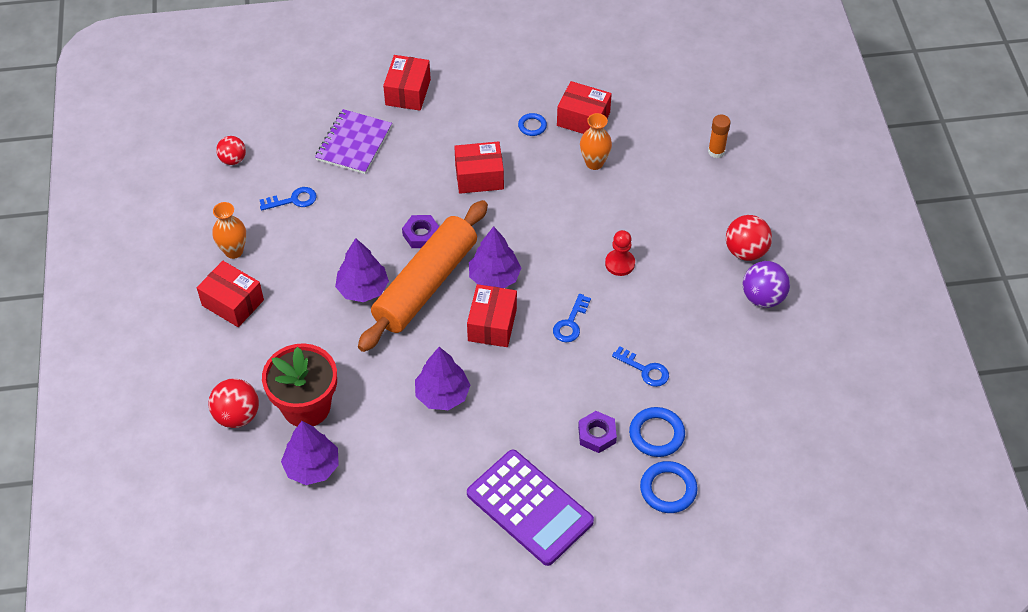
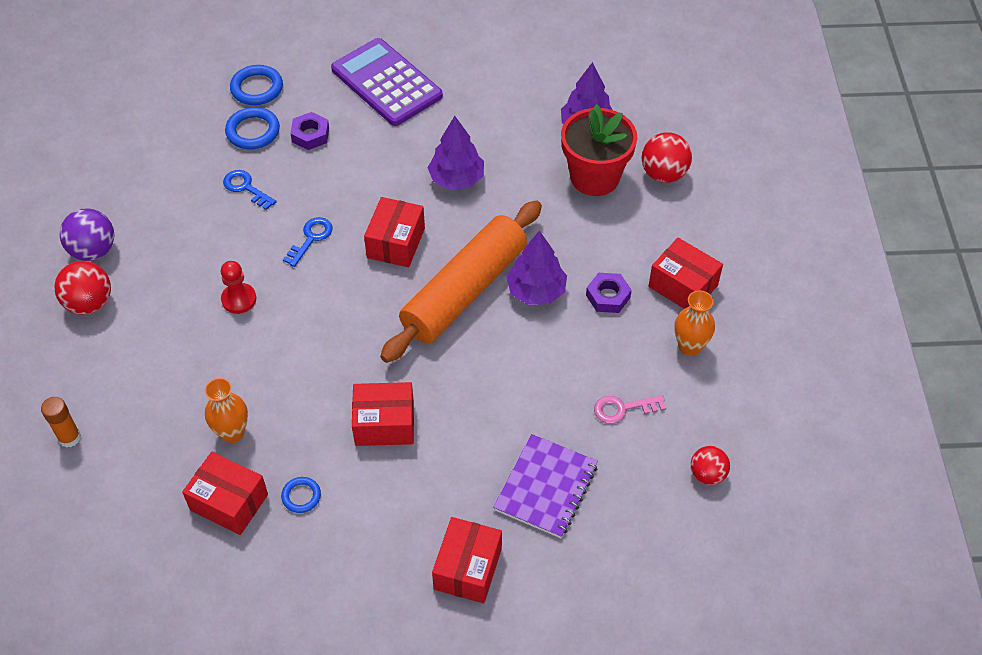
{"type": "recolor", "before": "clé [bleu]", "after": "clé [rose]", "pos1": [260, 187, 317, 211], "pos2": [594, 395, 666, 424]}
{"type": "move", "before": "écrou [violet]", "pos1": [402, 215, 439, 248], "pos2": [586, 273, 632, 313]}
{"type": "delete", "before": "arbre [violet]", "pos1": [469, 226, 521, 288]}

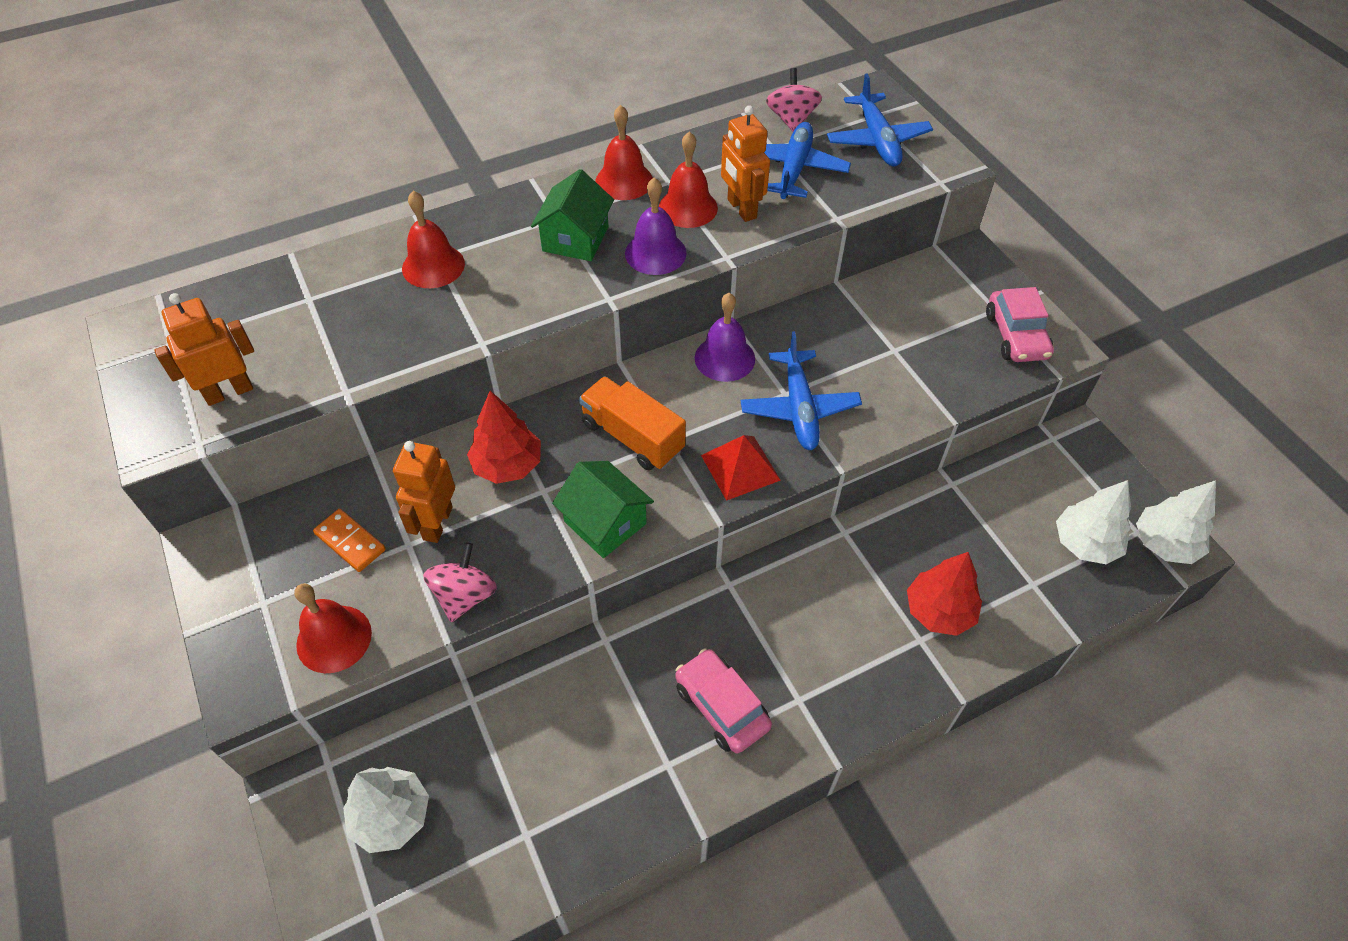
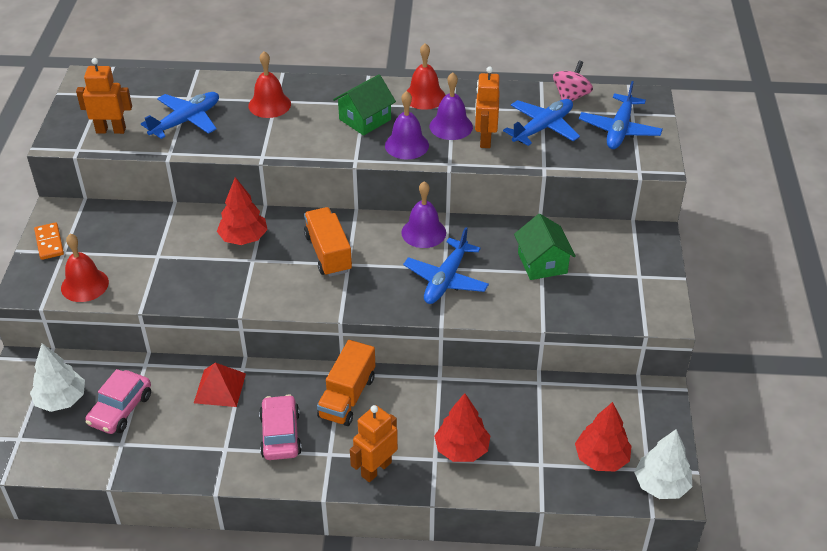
{"type": "recolor", "before": "cloche [rouge]", "after": "cloche [violet]", "pos1": [659, 132, 718, 228], "pos2": [430, 72, 473, 140]}
{"type": "move", "before": "voiture [rose]", "pos1": [986, 287, 1054, 362], "pos2": [85, 369, 151, 434]}
{"type": "move", "before": "pyramide [rouge]", "pos1": [701, 435, 781, 501], "pos2": [194, 363, 246, 407]}
{"type": "move", "before": "robot [orange]", "pos1": [393, 441, 455, 543], "pos2": [350, 405, 398, 482]}
{"type": "move", "before": "maison [vert]", "pos1": [552, 461, 654, 558], "pos2": [514, 214, 576, 280]}
{"type": "recolor", "before": "arbre [blanc]", "after": "arbre [rouge]", "pos1": [1056, 480, 1131, 564], "pos2": [575, 402, 632, 472]}
{"type": "move", "before": "domino [orange]", "pos1": [313, 509, 386, 572], "pos2": [34, 222, 64, 260]}
{"type": "delete", "before": "toupie [rose]", "pos1": [423, 542, 497, 622]}
{"type": "insert", "after": "avion [bleu]", "pos2": [141, 92, 219, 139]}
{"type": "insert", "after": "camion [orange]", "pos2": [317, 340, 375, 426]}

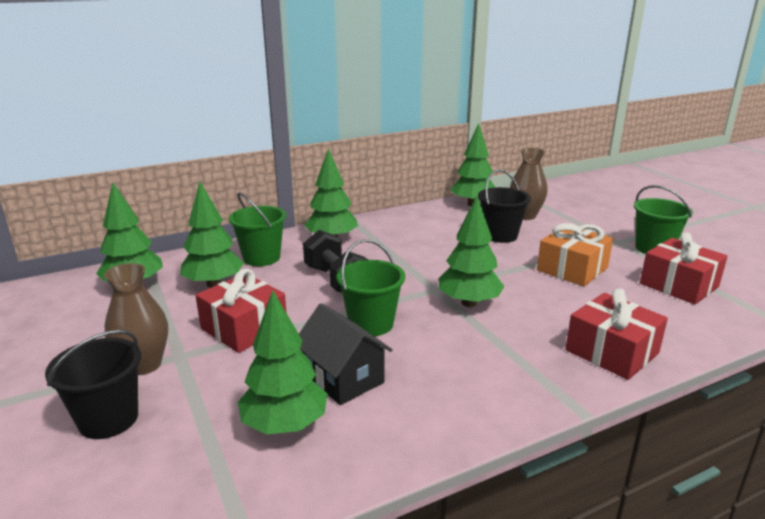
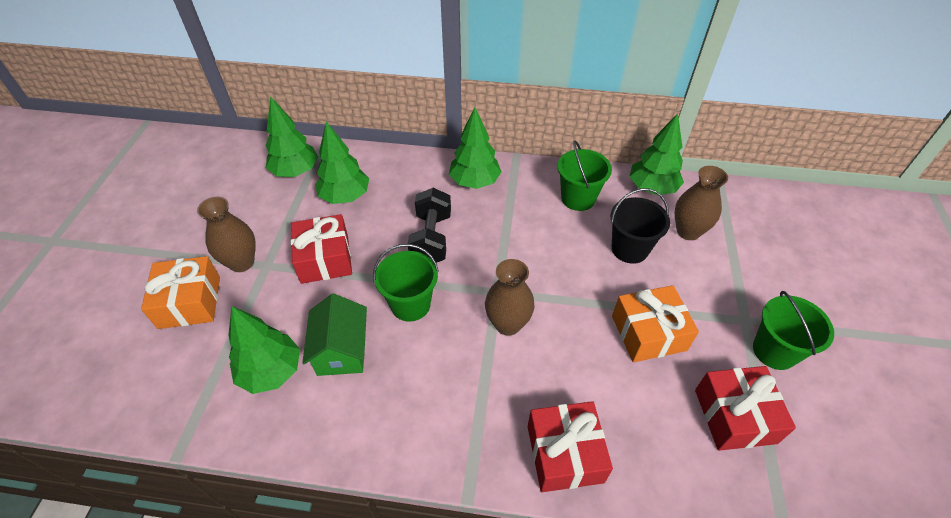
{"type": "move", "before": "seau [vert]", "pos1": [229, 192, 286, 266], "pos2": [557, 140, 612, 211]}
{"type": "replace", "before": "arbre [vert]", "after": "vase [marron]", "pos1": [439, 196, 505, 307], "pos2": [485, 259, 535, 336]}
{"type": "recolor", "before": "maison [noir]", "after": "maison [vert]", "pos1": [299, 303, 393, 405], "pos2": [302, 294, 367, 376]}
{"type": "replace", "before": "seau [noir]", "after": "cadeau [orange]", "pos1": [45, 330, 141, 439], "pos2": [141, 256, 220, 329]}

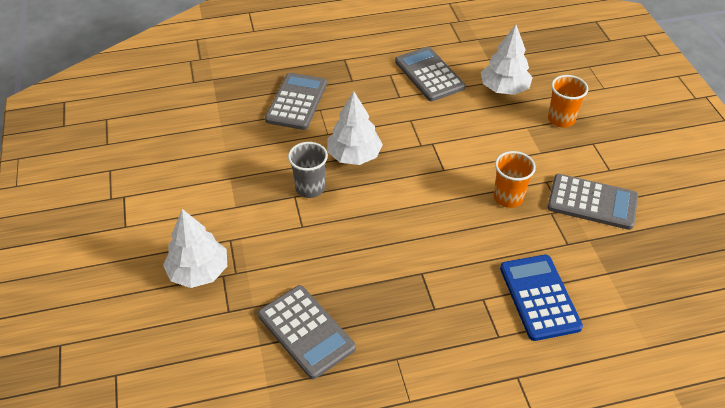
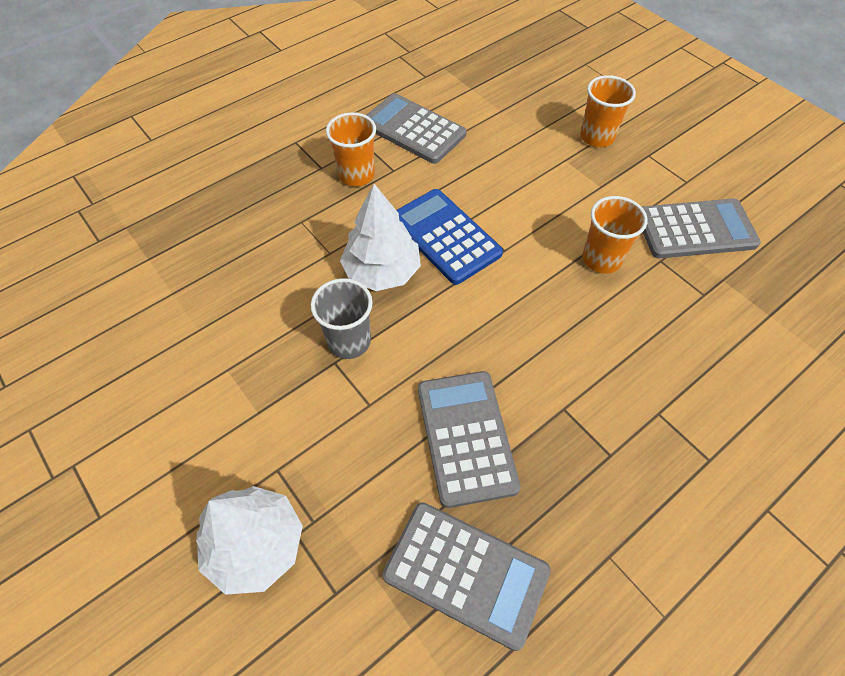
{"type": "delete", "before": "arbre [blanc]", "pos1": [481, 25, 533, 95]}
{"type": "move", "before": "calculatrice [gris]", "pos1": [265, 73, 327, 130], "pos2": [418, 371, 521, 508]}
{"type": "move", "before": "calculatrice [bleu]", "pos1": [500, 255, 583, 341], "pos2": [396, 189, 503, 285]}
{"type": "insert", "after": "gobelet [orange]", "pos2": [326, 112, 376, 186]}

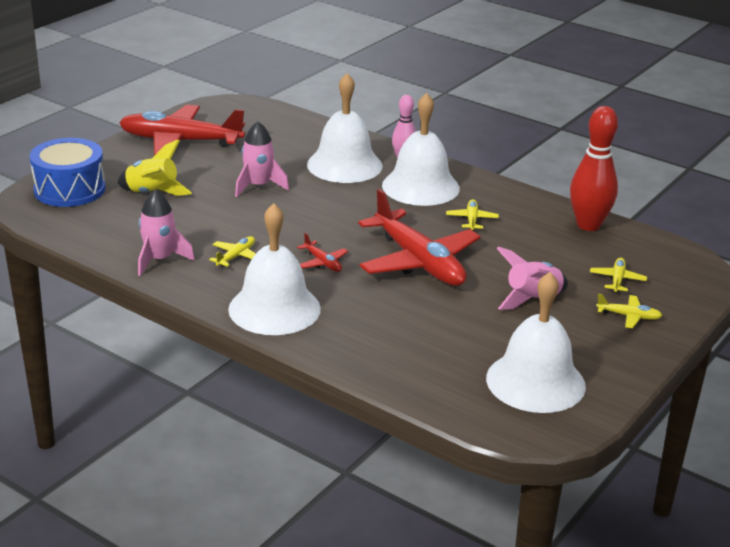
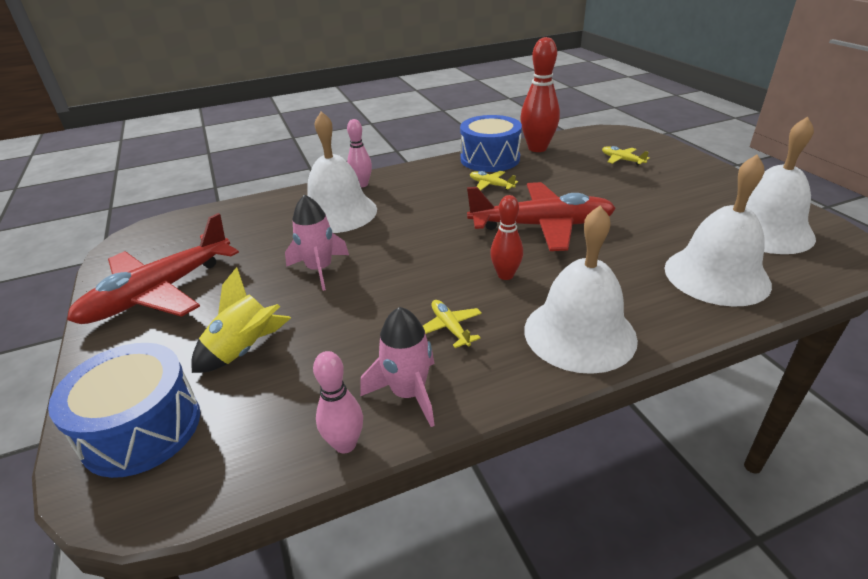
{"type": "move", "before": "cloche [blanc]", "pos1": [382, 93, 460, 206], "pos2": [665, 155, 772, 307]}
{"type": "replace", "before": "avion [rouge]", "after": "quille [rouge]", "pos1": [297, 233, 348, 272], "pos2": [490, 195, 523, 280]}
{"type": "delete", "before": "fusée [rose]", "pos1": [496, 247, 568, 310]}
{"type": "delete", "before": "avion [jaune]", "pos1": [596, 294, 663, 329]}
{"type": "insert", "after": "tambour [bleu]", "pos2": [460, 115, 522, 172]}
{"type": "insert", "after": "quille [rose]", "pos2": [313, 351, 363, 454]}

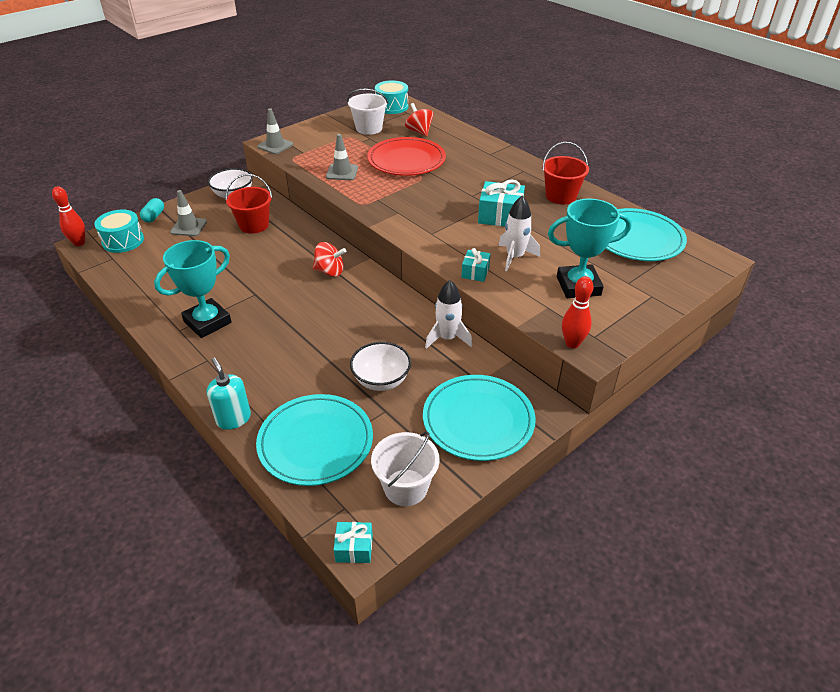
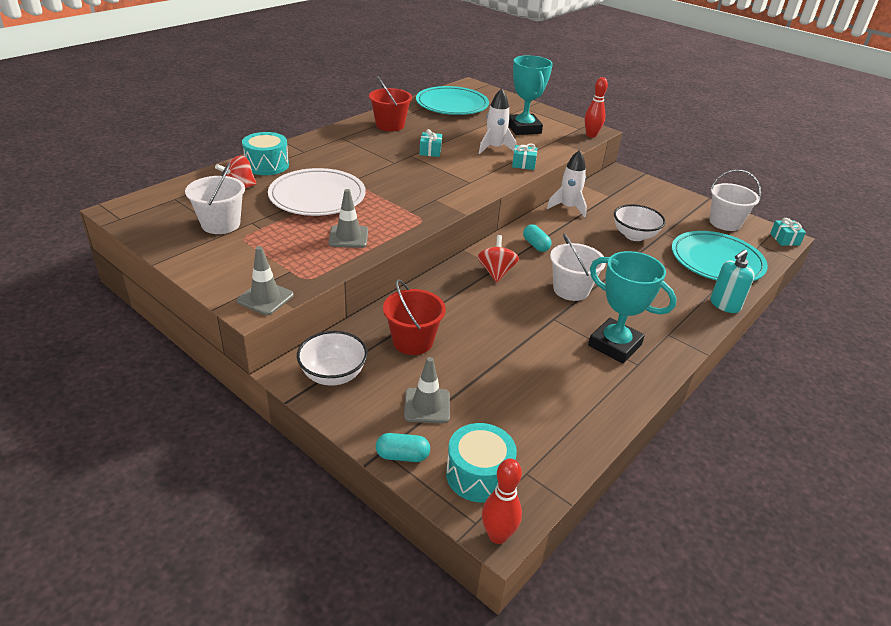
{"type": "move", "before": "tambour [turquoise]", "pos1": [375, 81, 408, 114], "pos2": [242, 132, 289, 175]}
{"type": "recolor", "before": "assiette [rouge]", "after": "assiette [blanc]", "pos1": [367, 137, 446, 176], "pos2": [268, 168, 366, 216]}
{"type": "resize", "before": "cadeau [turquoise]", "pos1": [478, 180, 525, 227], "pos2": [419, 129, 442, 157], "scale": 0.57}
{"type": "delete", "before": "assiette [turquoise]", "pos1": [423, 375, 536, 461]}
{"type": "insert", "after": "gélule [turquoise]", "pos2": [523, 224, 551, 252]}
{"type": "insert", "after": "seau [blanc]", "pos2": [550, 233, 606, 301]}

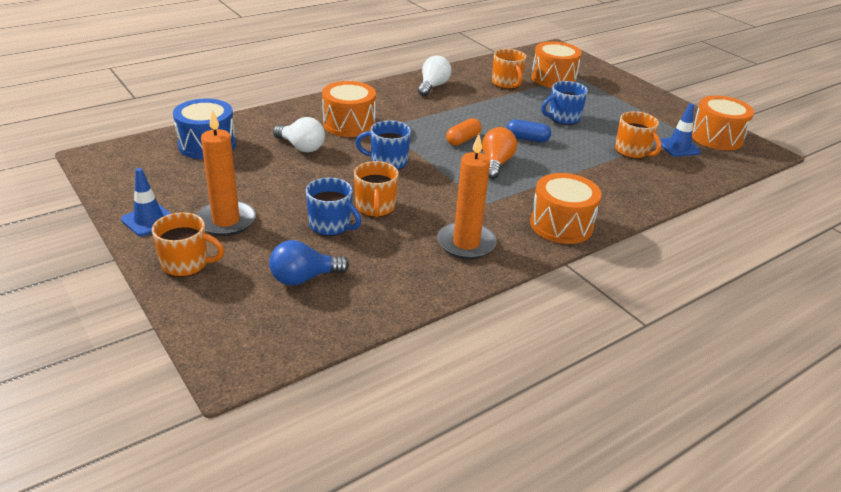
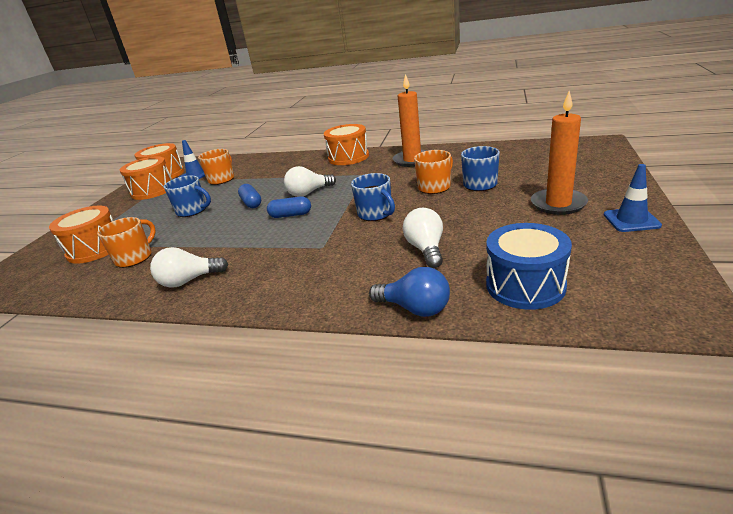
{"type": "move", "before": "tambour [orange]", "pos1": [322, 81, 376, 137], "pos2": [120, 156, 172, 200]}
{"type": "recolor", "before": "gélule [orange]", "after": "gélule [bleu]", "pos1": [446, 118, 482, 146], "pos2": [267, 196, 311, 218]}
{"type": "recolor", "before": "ampoule [orange]", "after": "ampoule [blanc]", "pos1": [482, 127, 517, 179], "pos2": [284, 166, 336, 197]}
{"type": "delete", "before": "tasse [orange]", "pos1": [152, 212, 225, 277]}
{"type": "move", "before": "ampoule [bleu]", "pos1": [269, 240, 349, 286], "pos2": [369, 267, 450, 317]}

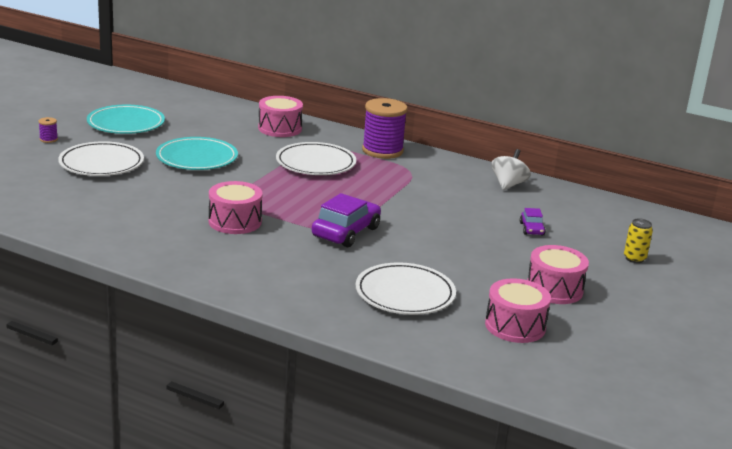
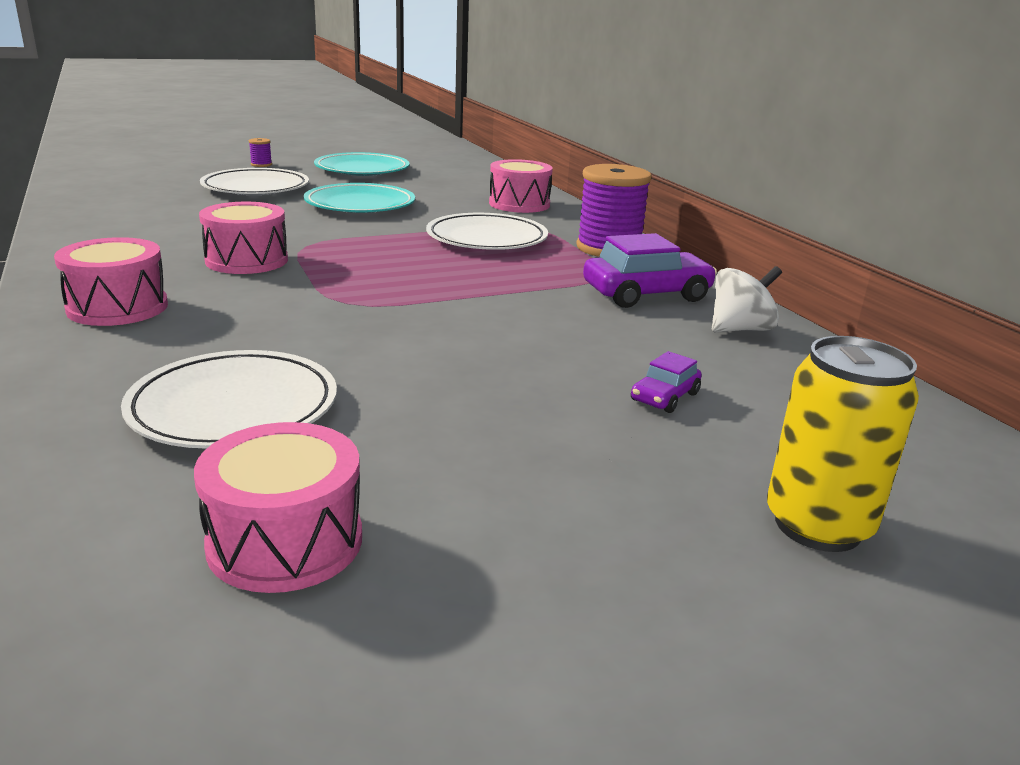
{"type": "move", "before": "voiture [violet]", "pos1": [312, 193, 381, 247], "pos2": [583, 233, 717, 308]}
{"type": "resize", "before": "canette [jaune]", "pos1": [624, 218, 653, 263], "pos2": [767, 336, 919, 552], "scale": 1.77}
{"type": "move", "before": "tambour [rose]", "pos1": [527, 245, 589, 304], "pos2": [54, 237, 168, 326]}

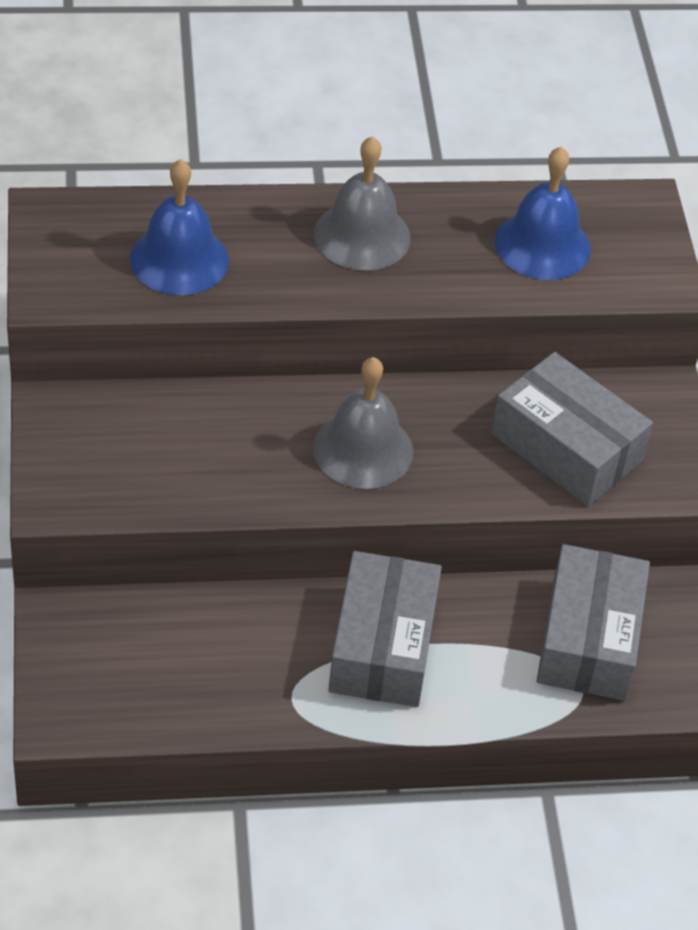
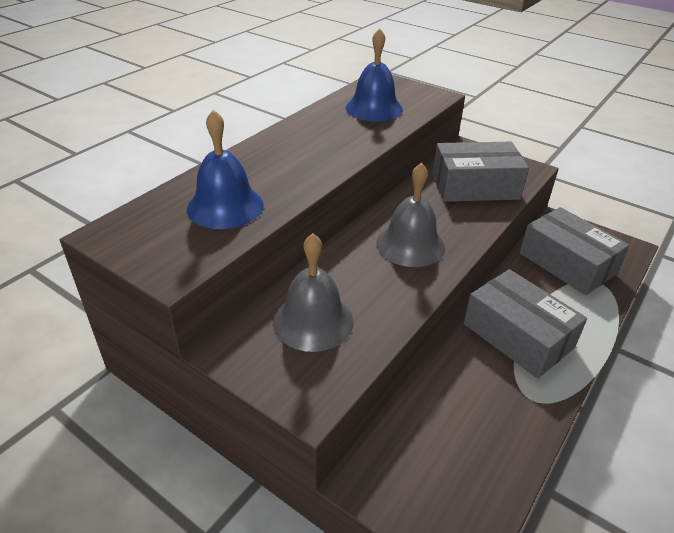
{"type": "move", "before": "cloche [gris]", "pos1": [314, 136, 411, 271], "pos2": [273, 233, 354, 352]}

